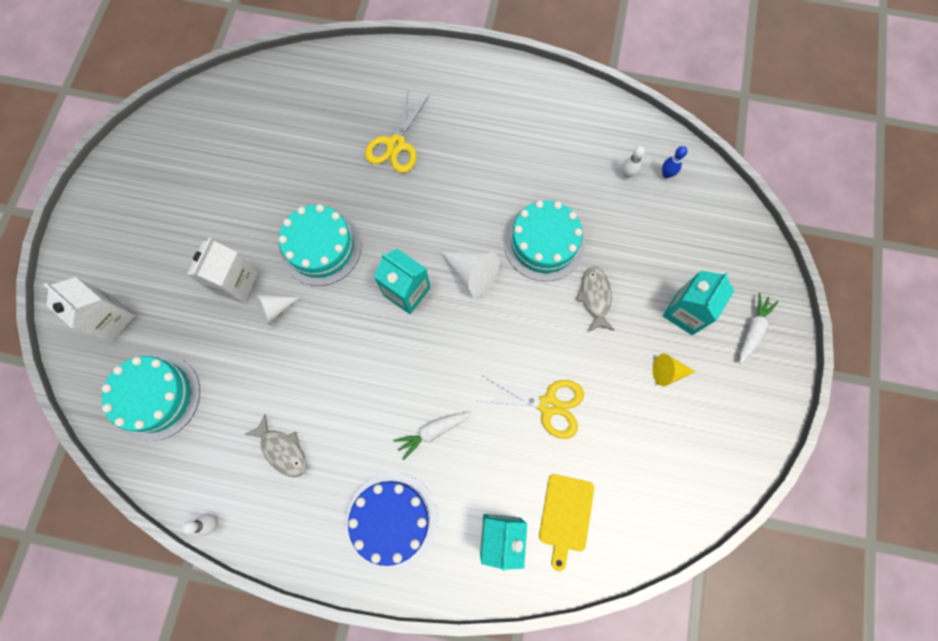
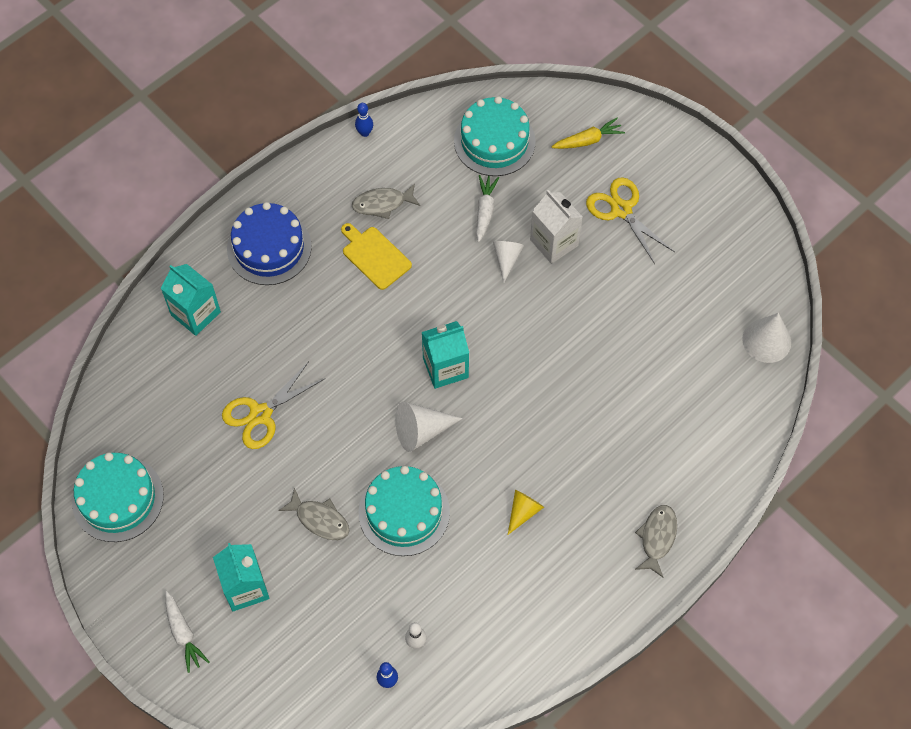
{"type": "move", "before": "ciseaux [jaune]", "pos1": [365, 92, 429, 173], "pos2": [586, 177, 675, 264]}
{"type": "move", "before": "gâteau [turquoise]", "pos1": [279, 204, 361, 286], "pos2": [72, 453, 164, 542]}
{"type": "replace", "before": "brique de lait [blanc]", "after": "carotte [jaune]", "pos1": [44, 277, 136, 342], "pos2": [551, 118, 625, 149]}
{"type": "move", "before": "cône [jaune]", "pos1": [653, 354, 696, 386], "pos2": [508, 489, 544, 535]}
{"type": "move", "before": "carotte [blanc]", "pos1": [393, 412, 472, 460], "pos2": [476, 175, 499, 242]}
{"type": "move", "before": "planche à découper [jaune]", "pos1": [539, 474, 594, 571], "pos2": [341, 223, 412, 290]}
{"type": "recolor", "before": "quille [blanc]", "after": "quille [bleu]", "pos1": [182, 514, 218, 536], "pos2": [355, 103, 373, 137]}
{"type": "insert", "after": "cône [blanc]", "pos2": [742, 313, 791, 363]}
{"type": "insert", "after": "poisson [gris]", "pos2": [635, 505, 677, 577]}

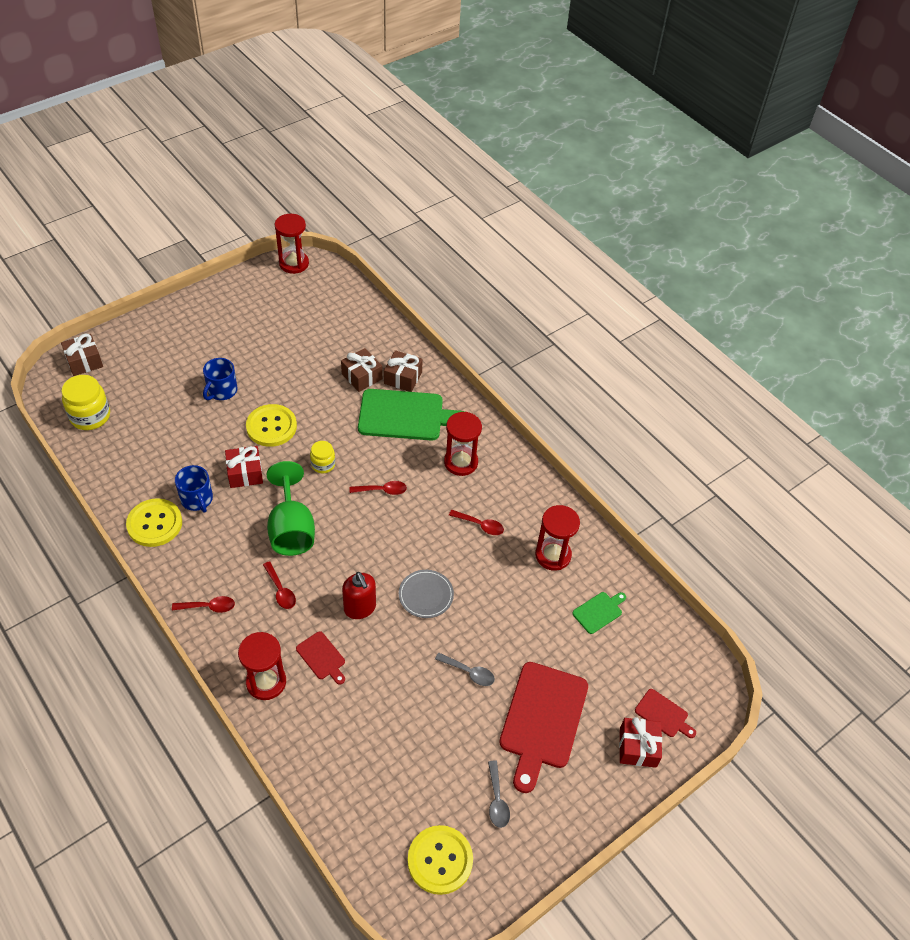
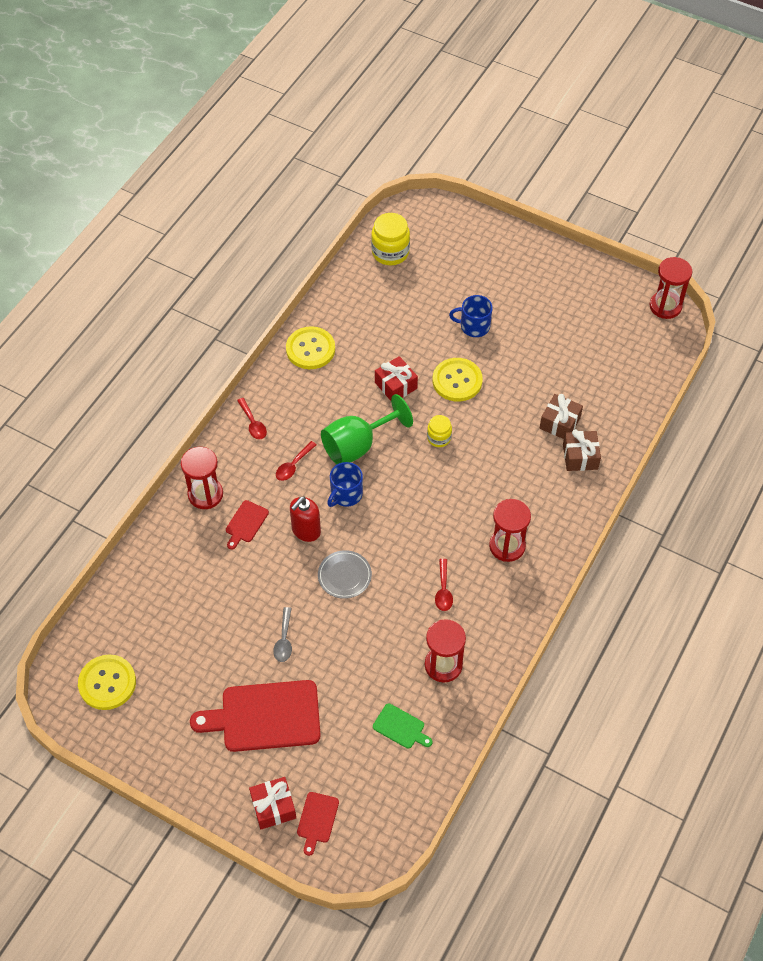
{"type": "delete", "before": "cadeau [marron]", "pos1": [61, 334, 103, 376]}
{"type": "delete", "before": "planche à découper [vert]", "pos1": [358, 389, 465, 440]}
{"type": "move", "before": "tasse [bleu]", "pos1": [175, 465, 213, 512], "pos2": [327, 462, 363, 507]}
{"type": "delete", "before": "cuillère [rouge]", "pos1": [350, 481, 407, 495]}
{"type": "delete", "before": "cuillère [gris]", "pos1": [488, 761, 510, 828]}

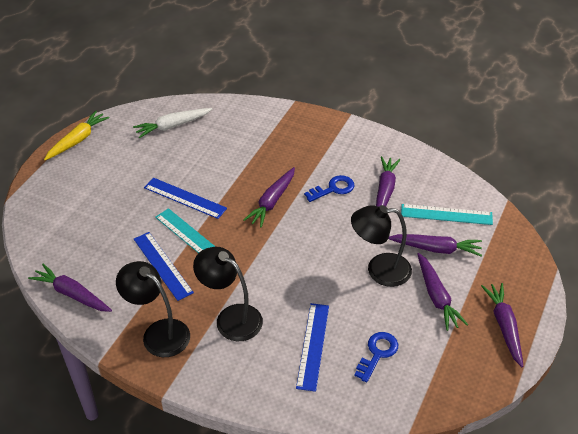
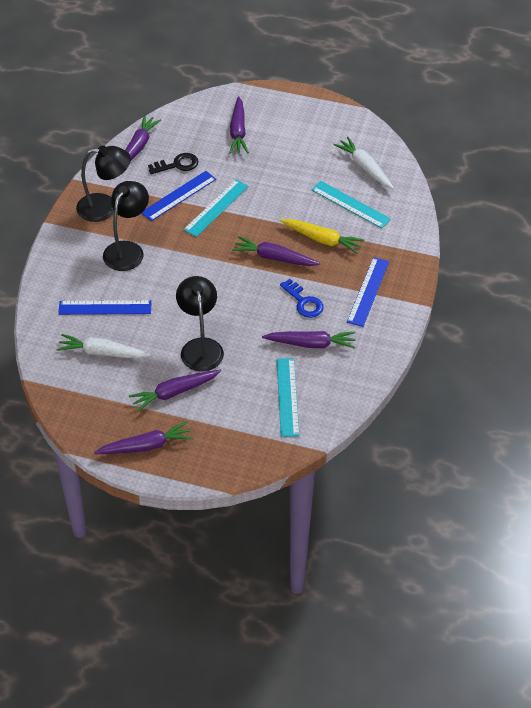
{"type": "move", "before": "carotte [jaune]", "pos1": [44, 111, 110, 160], "pos2": [280, 219, 365, 254]}
{"type": "move", "before": "règle [bleu]", "pos1": [144, 178, 227, 219], "pos2": [347, 257, 389, 327]}
{"type": "move", "before": "carotte [violet]", "pos1": [388, 234, 482, 256], "pos2": [229, 96, 249, 154]}
{"type": "rotate", "before": "lampe [noir]", "pos1": [116, 261, 190, 357], "pos2": [76, 145, 131, 222], "turn": 60}
{"type": "replace", "before": "clé [bleu]", "after": "carotte [blanc]", "pos1": [354, 332, 398, 382], "pos2": [56, 334, 151, 358]}
{"type": "insert", "after": "clé [noir]", "pos2": [148, 153, 199, 174]}
{"type": "insert", "after": "règle [turquoise]", "pos2": [312, 181, 391, 229]}

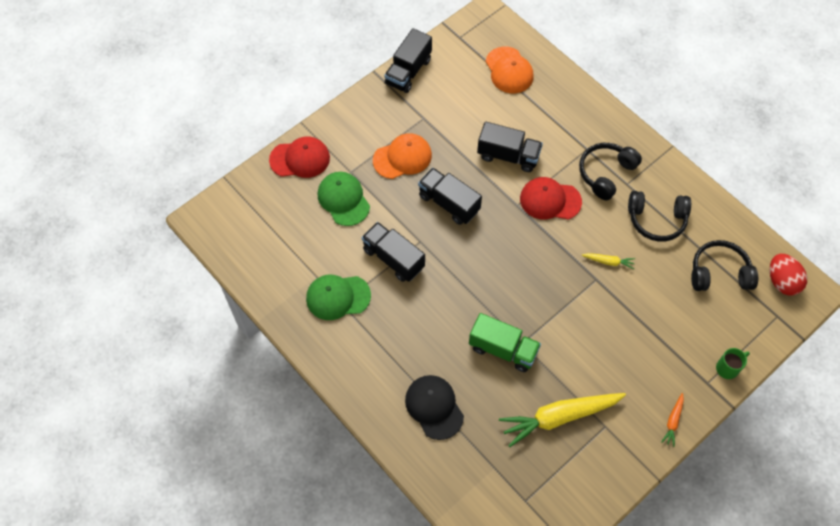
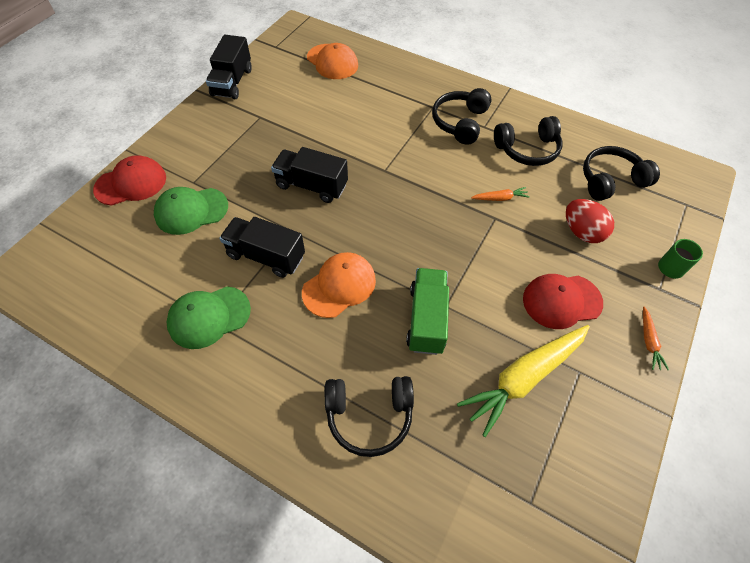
{"type": "delete", "before": "camion [noir]", "pos1": [477, 122, 543, 172]}
{"type": "move", "before": "casquette [orange]", "pos1": [373, 133, 432, 179], "pos2": [302, 252, 376, 318]}
{"type": "rotate", "before": "casquette [vert]", "pos1": [318, 172, 370, 226], "pos2": [154, 187, 228, 235], "turn": -60}
{"type": "move", "before": "casquette [rouge]", "pos1": [520, 177, 582, 220], "pos2": [523, 274, 603, 329]}
{"type": "recolor", "before": "carotte [jaune]", "after": "carotte [orange]", "pos1": [582, 253, 635, 269], "pos2": [471, 187, 530, 201]}
{"type": "move", "before": "œuf [rouge]", "pos1": [770, 254, 807, 295], "pos2": [566, 199, 614, 243]}
{"type": "rotate", "before": "camion [vert]", "pos1": [469, 313, 541, 372], "pos2": [406, 268, 449, 355], "turn": -90}
{"type": "replace", "before": "casquette [noir]", "after": "casque audio [noir]", "pos1": [405, 375, 464, 440], "pos2": [325, 376, 414, 457]}

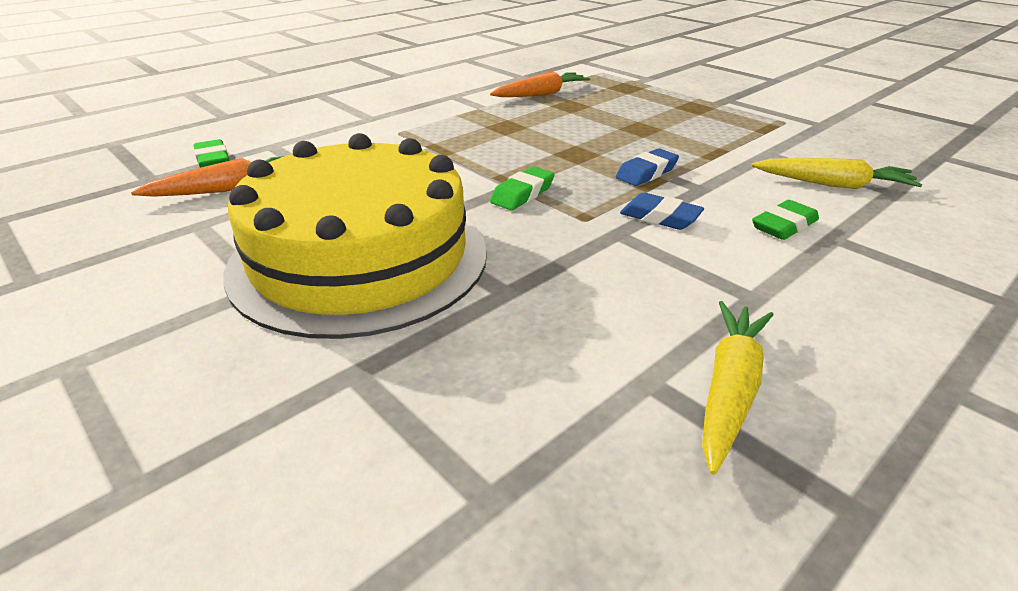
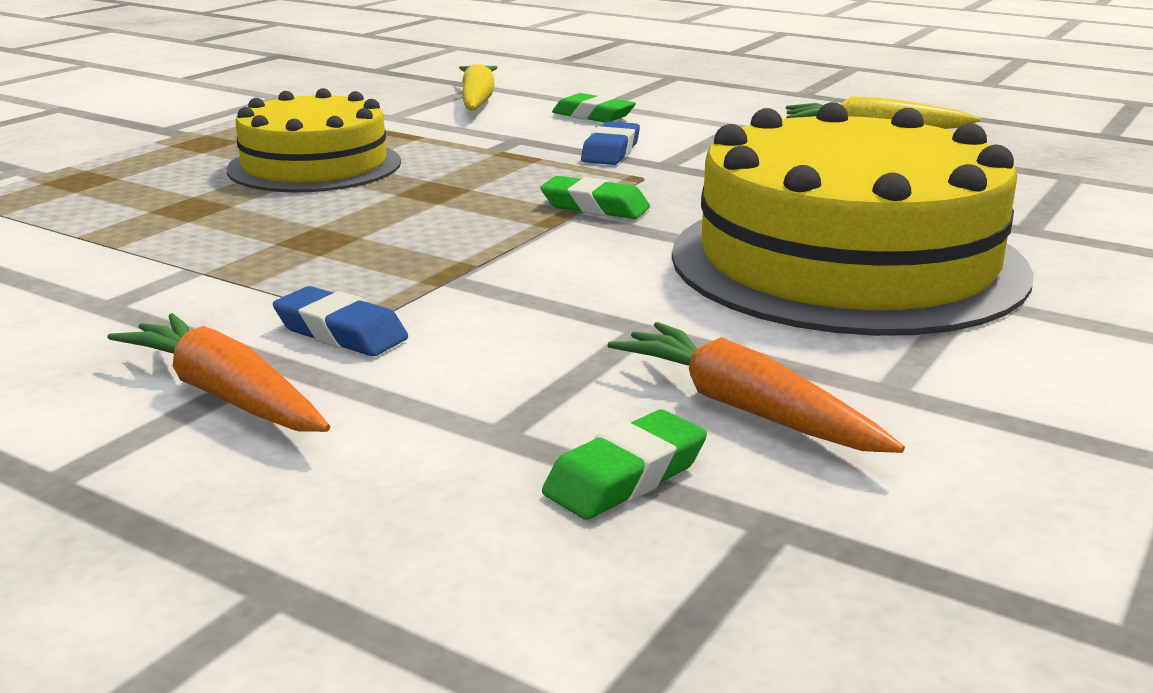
{"type": "move", "before": "carotte [orange]", "pos1": [490, 71, 591, 97], "pos2": [108, 313, 330, 432]}
{"type": "move", "before": "gomme [bleu]", "pos1": [616, 148, 679, 186], "pos2": [273, 286, 408, 356]}
{"type": "insert", "after": "gâteau [jaune]", "pos2": [227, 88, 401, 192]}

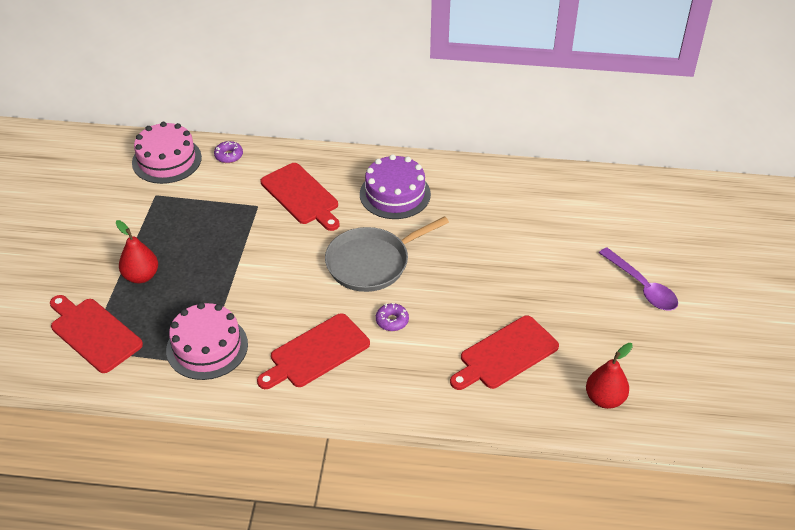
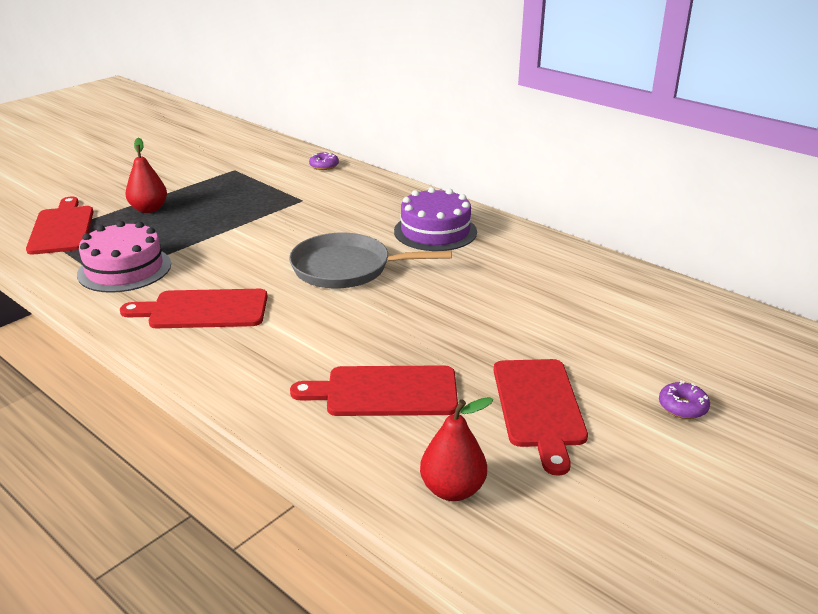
{"type": "delete", "before": "gâteau [rose]", "pos1": [132, 122, 202, 184]}
{"type": "move", "before": "planche à découper [rouge]", "pos1": [261, 163, 340, 231], "pos2": [494, 359, 588, 476]}
{"type": "delete", "before": "cuillère [violet]", "pos1": [599, 247, 678, 310]}
{"type": "move", "before": "beignet [violet]", "pos1": [376, 303, 409, 331], "pos2": [659, 380, 710, 419]}

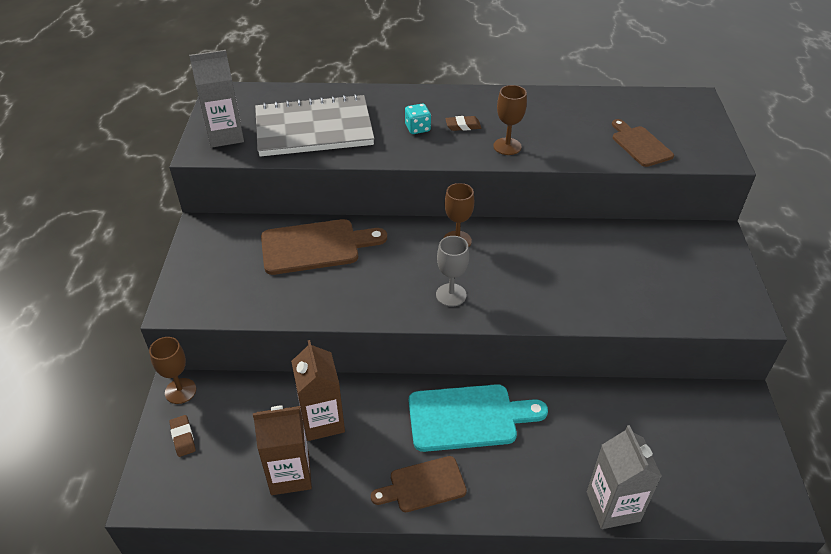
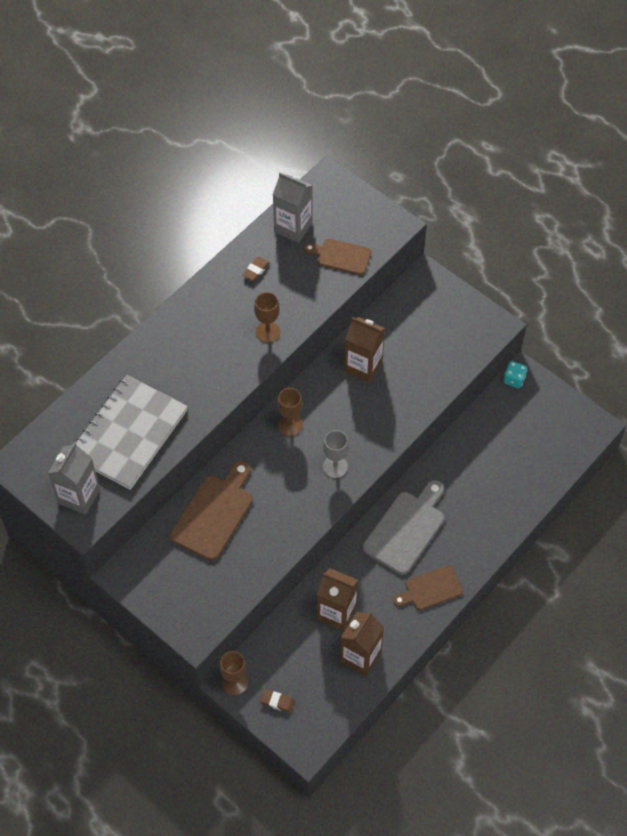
{"type": "move", "before": "dé [turquoise]", "pos1": [405, 103, 431, 134], "pos2": [503, 361, 527, 388]}
{"type": "move", "before": "gomme [marron]", "pos1": [445, 116, 481, 131], "pos2": [243, 257, 270, 281]}
{"type": "recolor", "before": "planche à découper [turquoise]", "after": "planche à découper [gris]", "pos1": [409, 384, 548, 452], "pos2": [363, 480, 444, 575]}
{"type": "move", "before": "brique de lait [gris]", "pos1": [587, 425, 662, 529], "pos2": [273, 172, 313, 243]}
{"type": "rotate", "before": "planche à découper [marron]", "pos1": [371, 456, 467, 512], "pos2": [393, 565, 463, 610], "turn": 45}
{"type": "insert", "after": "brique de lait [marron]", "pos2": [344, 317, 385, 383]}

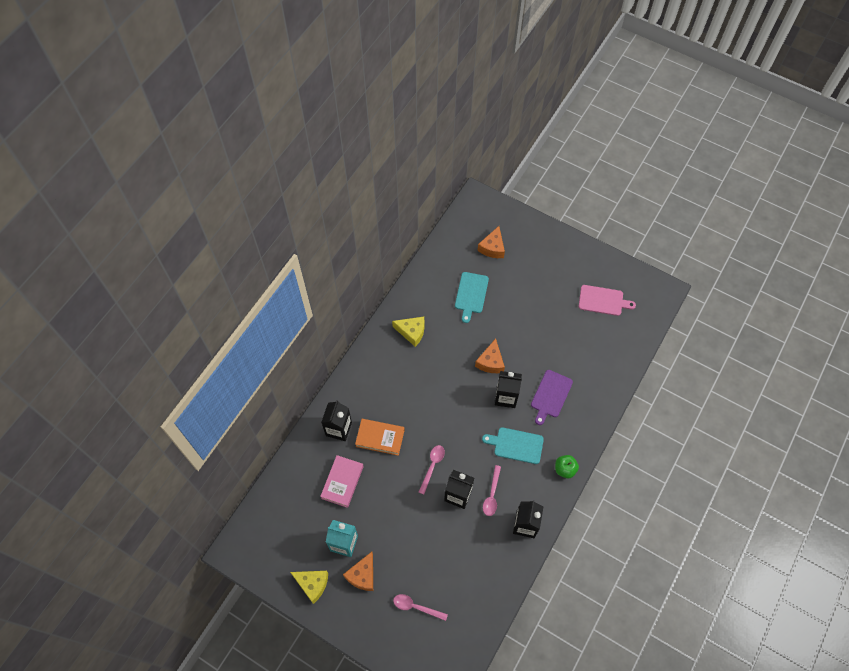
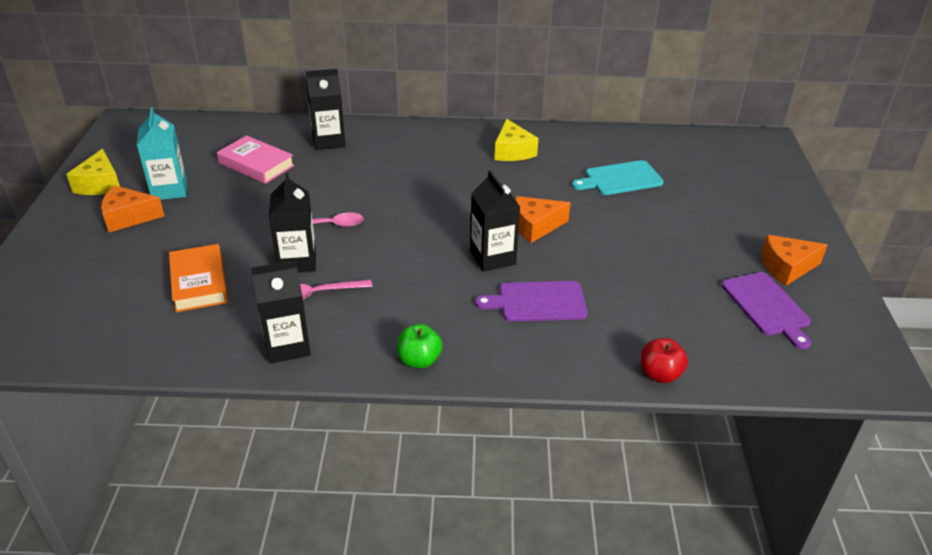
{"type": "move", "before": "fromage [orange]", "pos1": [477, 226, 505, 258], "pos2": [761, 235, 827, 286]}
{"type": "recolor", "before": "planche à découper [rose]", "after": "planche à découper [violet]", "pos1": [579, 285, 636, 316], "pos2": [722, 272, 811, 349]}
{"type": "move", "before": "livre [orange]", "pos1": [355, 419, 405, 456], "pos2": [169, 244, 228, 312]}
{"type": "delete", "before": "planche à découper [turquoise]", "pos1": [482, 427, 544, 464]}
{"type": "rotate", "before": "livre [rose]", "pos1": [320, 455, 364, 508], "pos2": [217, 135, 295, 184], "turn": 45}
{"type": "delete", "before": "cuillère [rose]", "pos1": [393, 594, 448, 621]}
{"type": "insert", "after": "pomme [rouge]", "pos2": [641, 338, 688, 383]}

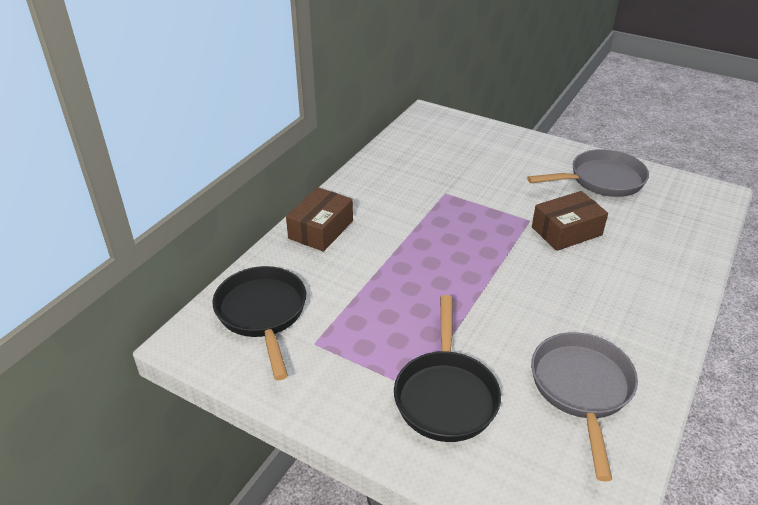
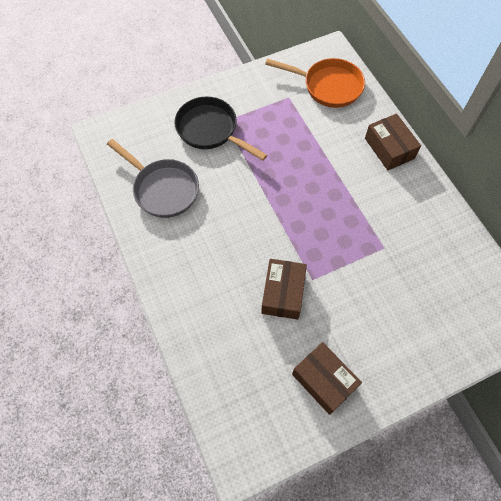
{"type": "replace", "before": "poêle [gris]", "after": "boîte [marron]", "pos1": [527, 149, 649, 197], "pos2": [292, 342, 362, 415]}
{"type": "recolor", "before": "poêle [noir]", "after": "poêle [orange]", "pos1": [212, 266, 306, 380], "pos2": [265, 58, 365, 108]}

